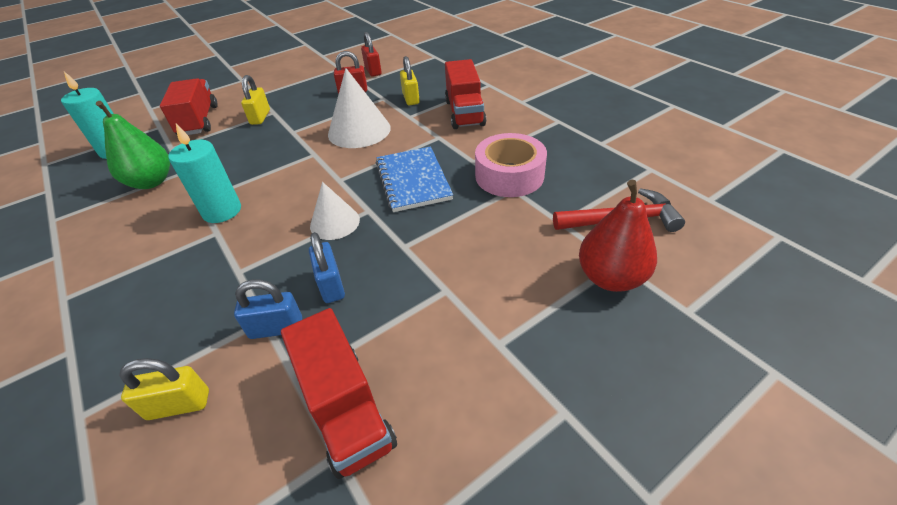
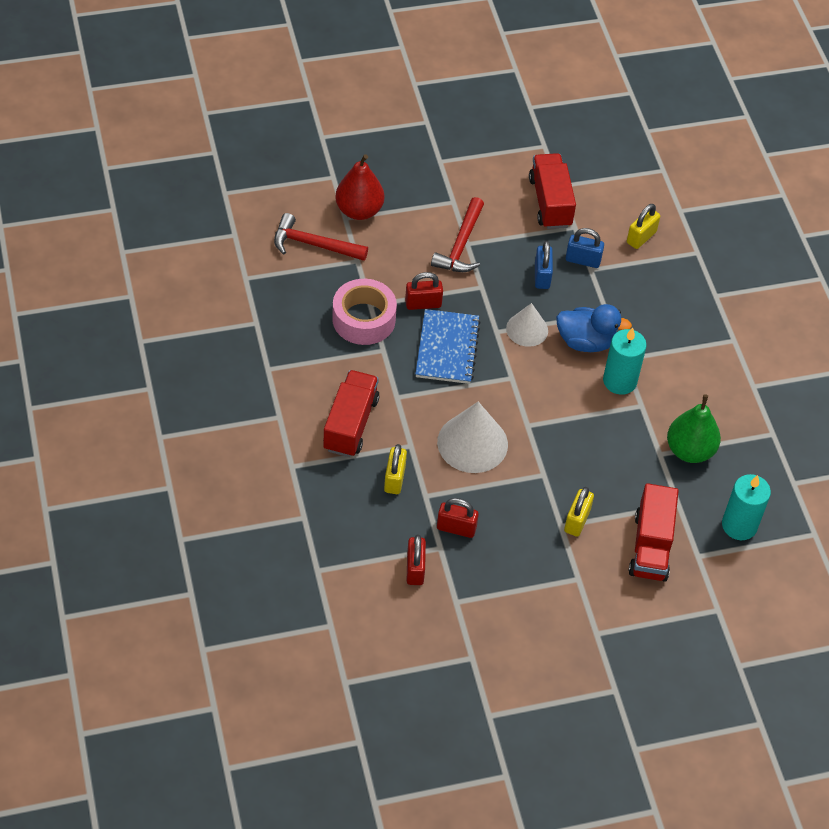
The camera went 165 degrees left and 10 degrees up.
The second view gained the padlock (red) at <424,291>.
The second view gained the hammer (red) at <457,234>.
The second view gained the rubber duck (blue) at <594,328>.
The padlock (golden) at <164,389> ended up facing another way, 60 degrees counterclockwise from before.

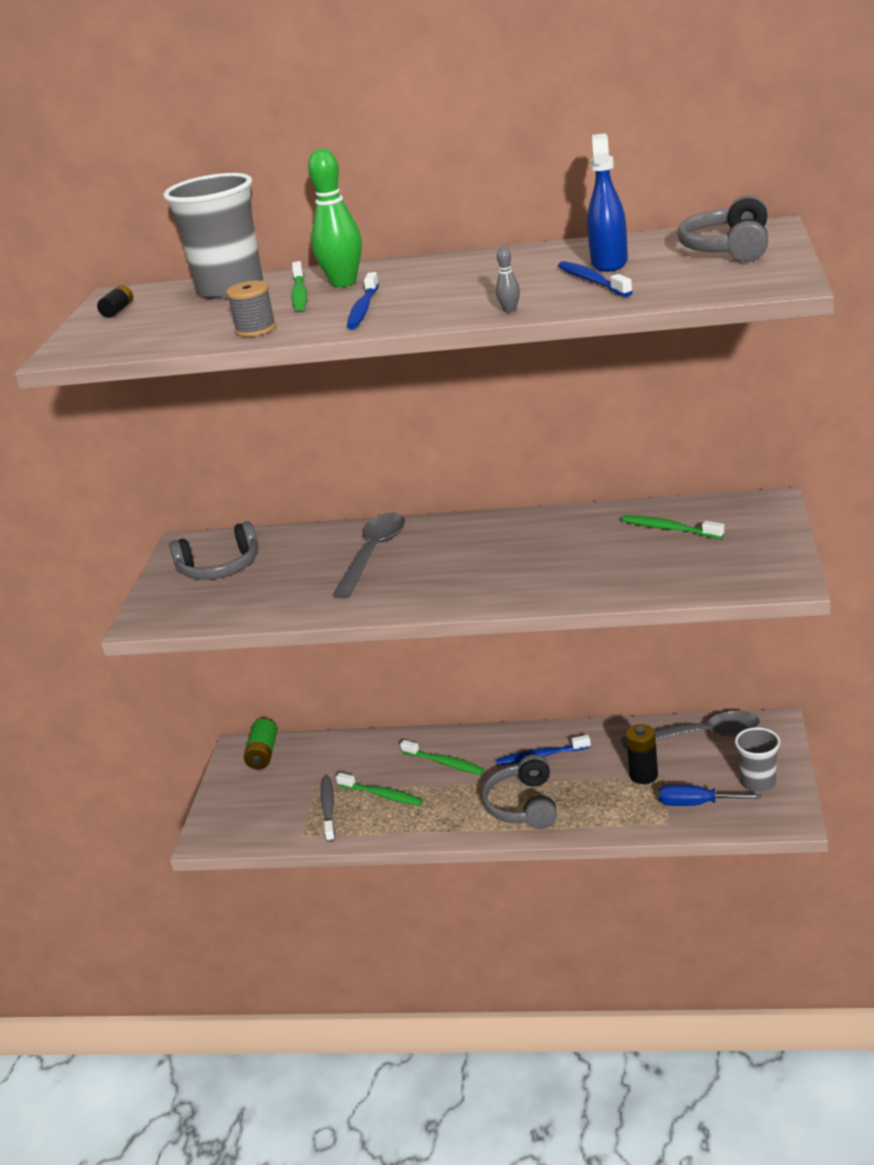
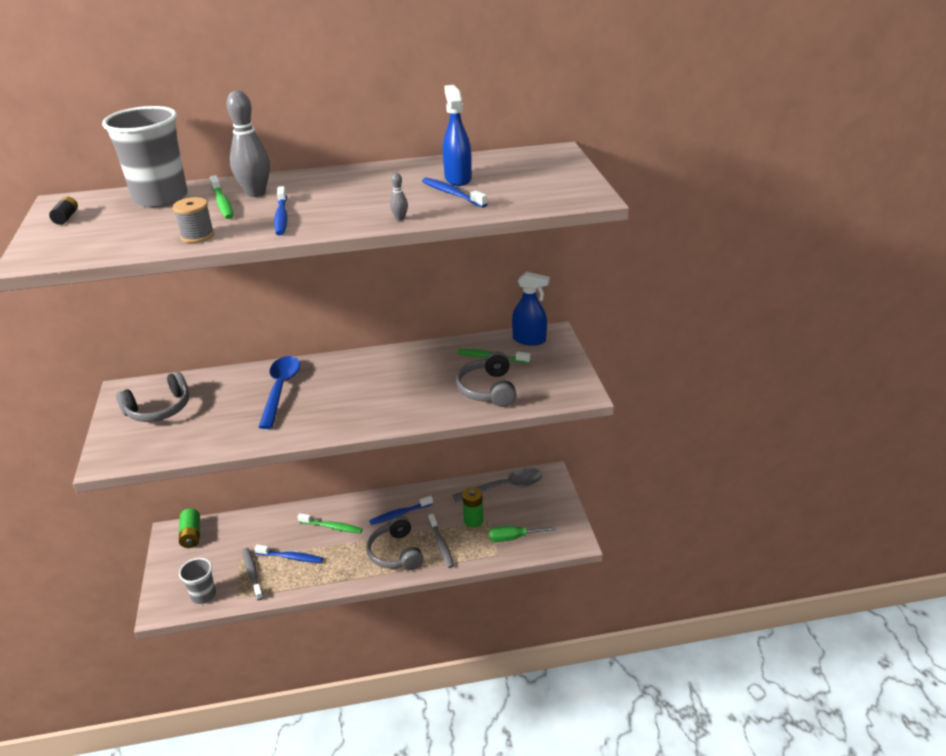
The camera went 20 degrees left and 5 degrees up.
The second view gained the tooth brush (gray) at <441,541>.
The second view gained the spray bottle (blue) at <531,309>.
The headphones (gray) ended up elsewhere, having gone from <723,228> to <486,379>.
The beaker (gray) ended up elsewhere, having gone from <757,759> to <197,581>.
What was the skittle (emerald) at <335,218> turned into the skittle (gray) at <248,144>.
What was the teaspoon (gray) at <368,556> turned into the teaspoon (blue) at <279,392>.
What was the tooth brush (emerald) at <379,789> turned into the tooth brush (blue) at <288,554>.
What was the battery (jet-black) at <642,754> turned into the battery (emerald) at <472,507>.
What was the hand screwdriver (blue) at <710,795> turned into the hand screwdriver (emerald) at <522,534>.

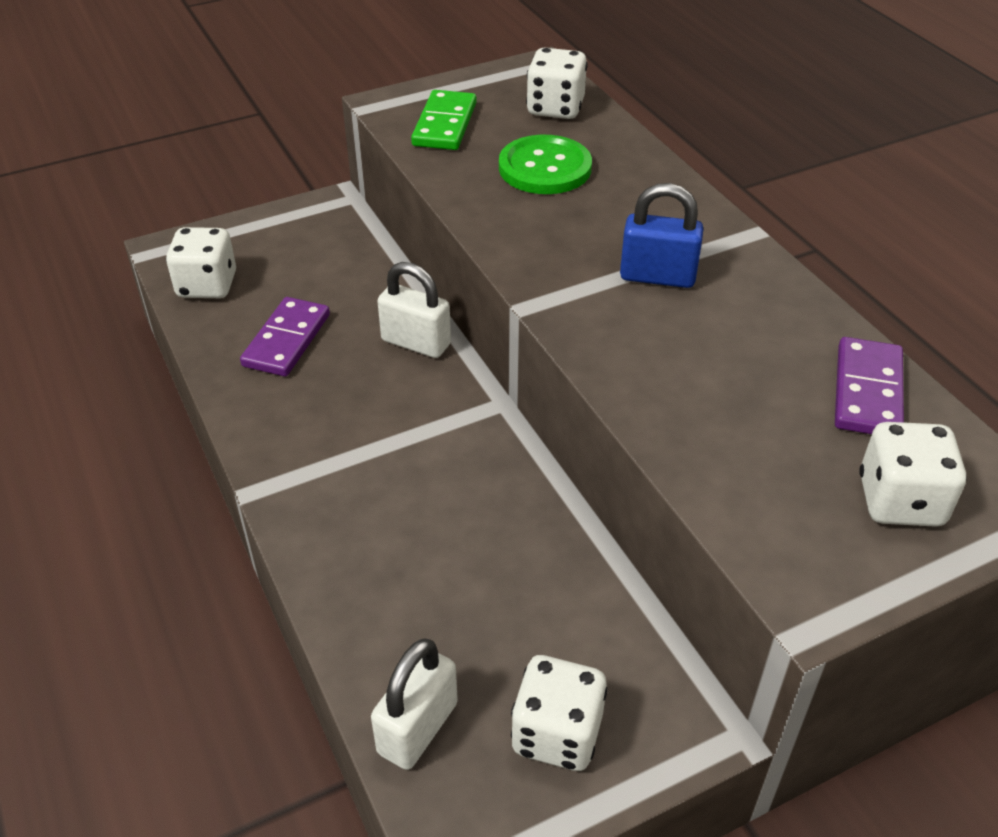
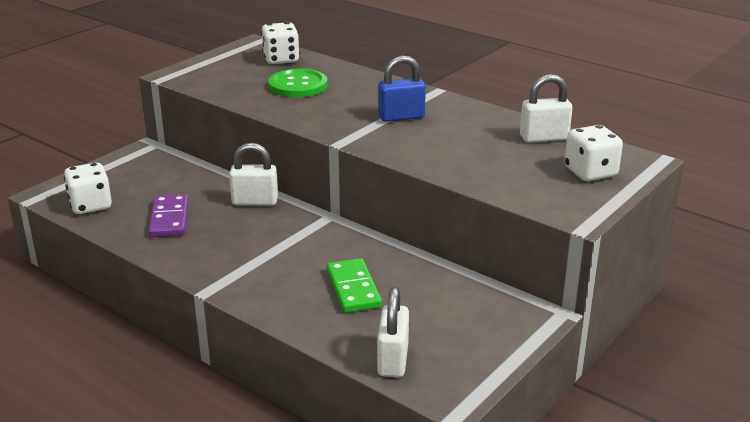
The camera went 25 degrees left and 15 degrees down.
The second view lost the dice (pure white) at <559,713>.
The domino (emerald) ended up elsewhere, having gone from <444,120> to <354,285>.
Where the domino (purple) stood at <869,385>, the padlock (pure white) came to stand at <546,108>.

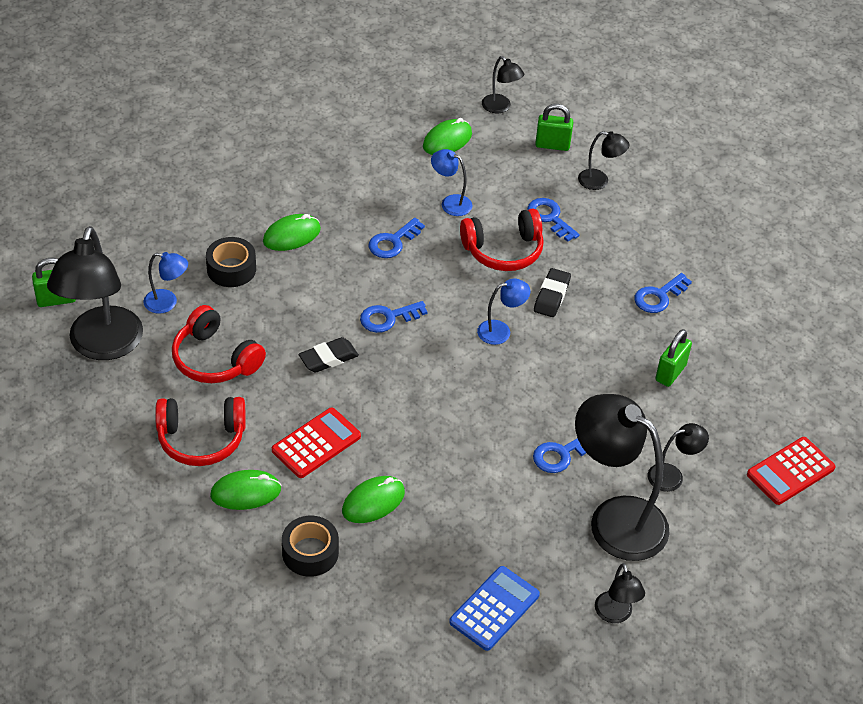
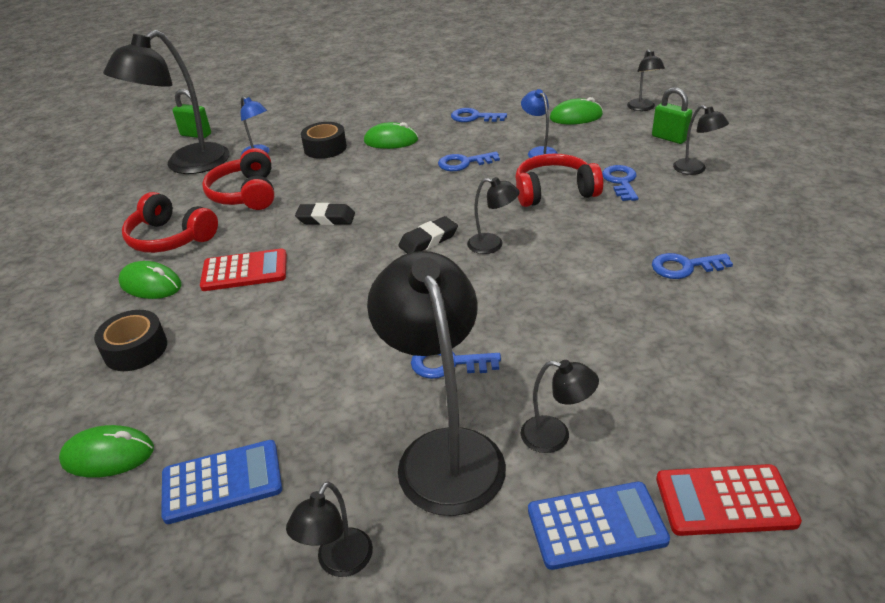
The camera went 40 degrees right and 10 degrees down.
The second view lost the padlock (emerald) at <673,358>.
The second view gained the pocket calculator (blue) at <599,526>.
The computer mouse (emerald) ended up elsewhere, having gone from <373,499> to <106,451>.
The door key (blue) ended up elsewhere, having gone from <394,317> to <479,115>.
The gum eraser (jet-black) ended up elsewhere, having gone from <552,292> to <428,235>.
What was the lamp (blue) at <503,311> turned into the lamp (jet-black) at <493,215>.
The headphones (red) at <502,240> ended up facing another way, 150 degrees clockwise from before.

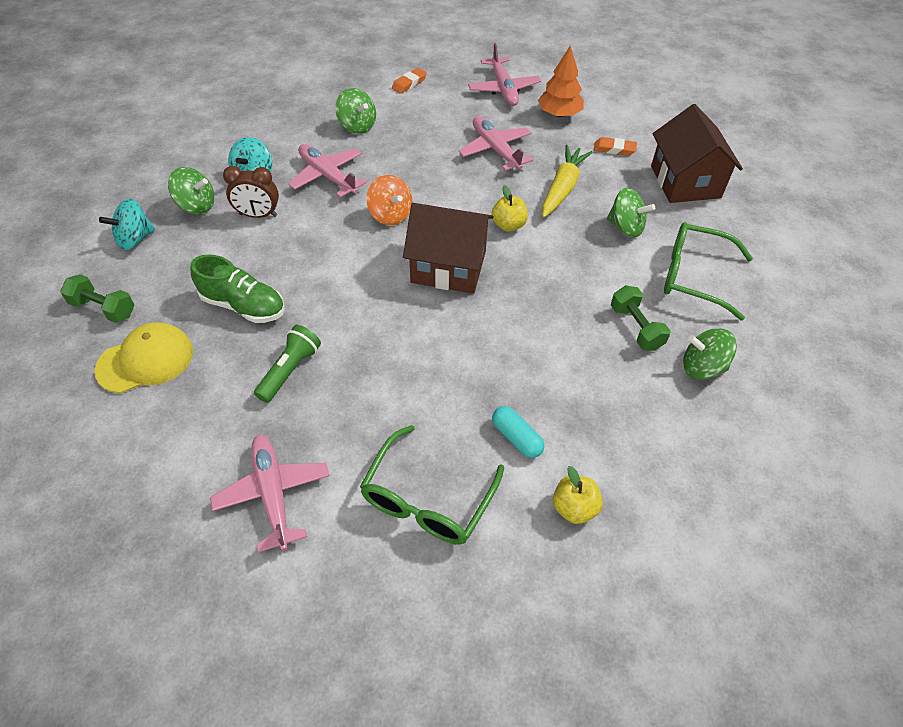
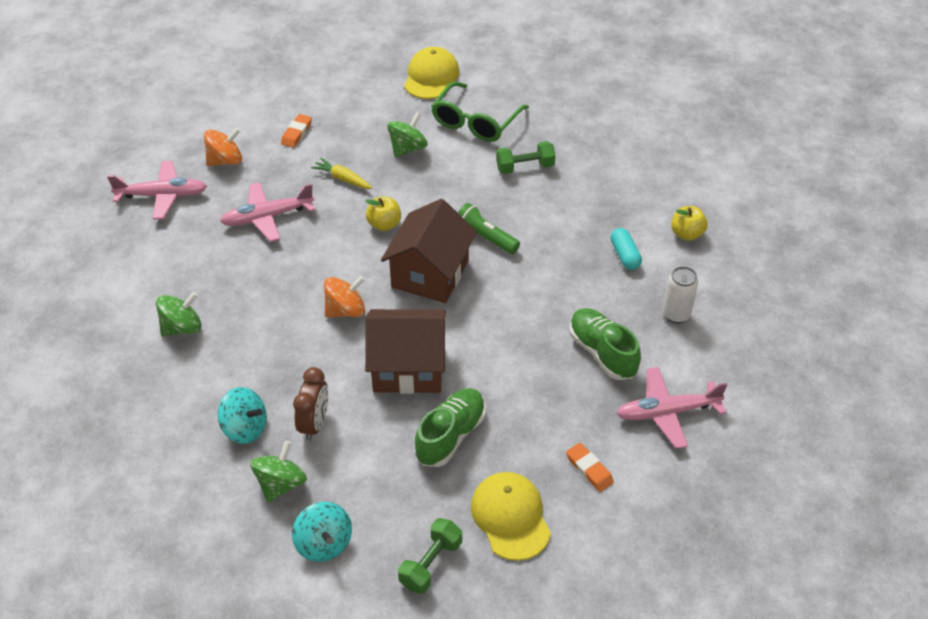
The camera went 80 degrees left and 5 degrees down.
The second view lost the plane (rosy) at <327,170>.
The second view lost the whirligig (emerald) at <710,354>.
The second view gained the cap (golden) at <432,73>.
The second view gained the sneaker (emerald) at <605,344>.
The flashlight (emerald) ended up elsewhere, having gone from <287,364> to <489,228>.
The gum eraser (orange-coloured) ended up elsewhere, having gone from <409,81> to <590,467>.
The house (russet) ended up elsewhere, having gone from <697,153> to <405,351>.
Where the spectacles (emerald) stood at <432,485>, the soda can (pure white) came to stand at <680,294>.
Where the fir tree (orange-coloured) stood at <561,81>, the whirligig (orange-coloured) came to stand at <223,147>.
The pill shape (turquoise) at <518,432> ended up facing another way, 75 degrees counterclockwise from before.
The size of the toy carrot (golden) at <567,181> changed by a factor of 0.62.

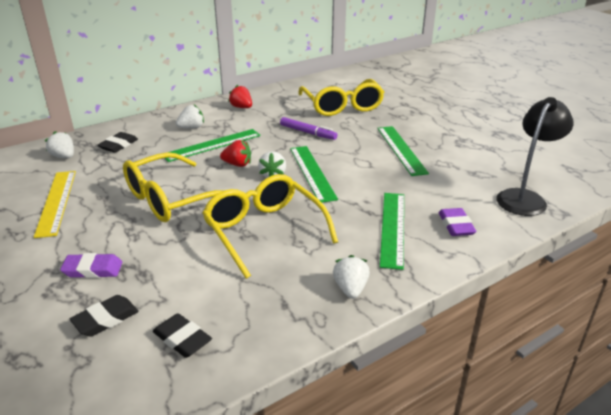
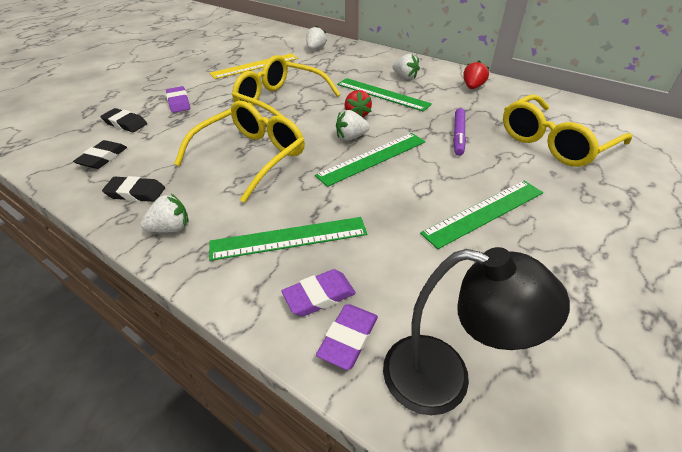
The camera went 70 degrees right and 10 degrees up.
The second view gained the gum eraser (purple) at <347,337>.
The gum eraser (jet-black) ended up elsewhere, having gone from <117,142> to <133,189>.

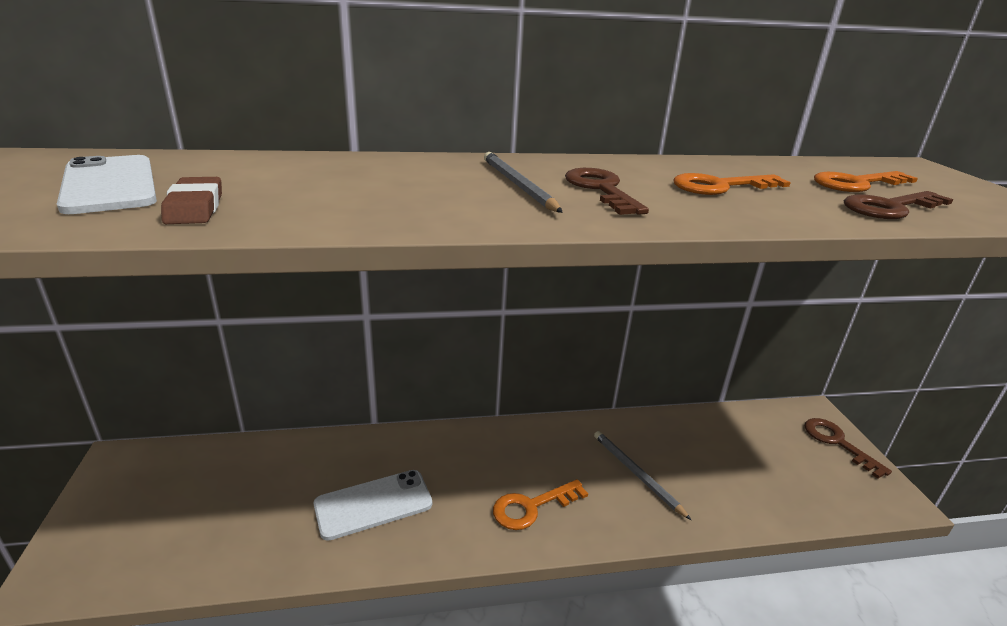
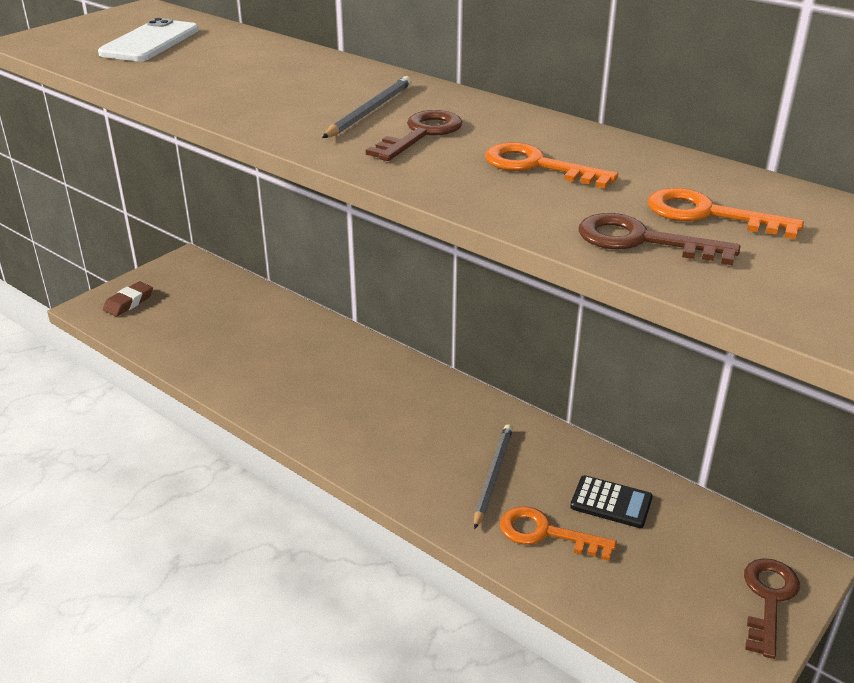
The camera went 50 degrees right and 5 degrees up.
The second view lost the mobile phone (pure white) at <373,505>.
The second view gained the pocket calculator (jet-black) at <611,501>.
The gum eraser (russet) ended up elsewhere, having gone from <191,200> to <128,298>.
The door key (orange-coloured) ended up elsewhere, having gone from <540,504> to <558,533>.

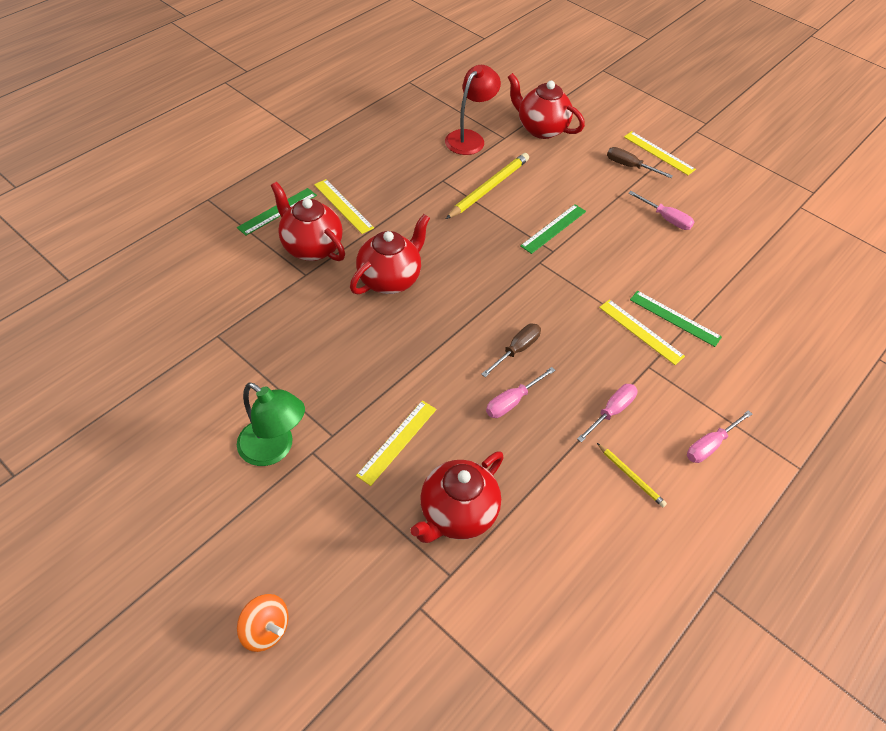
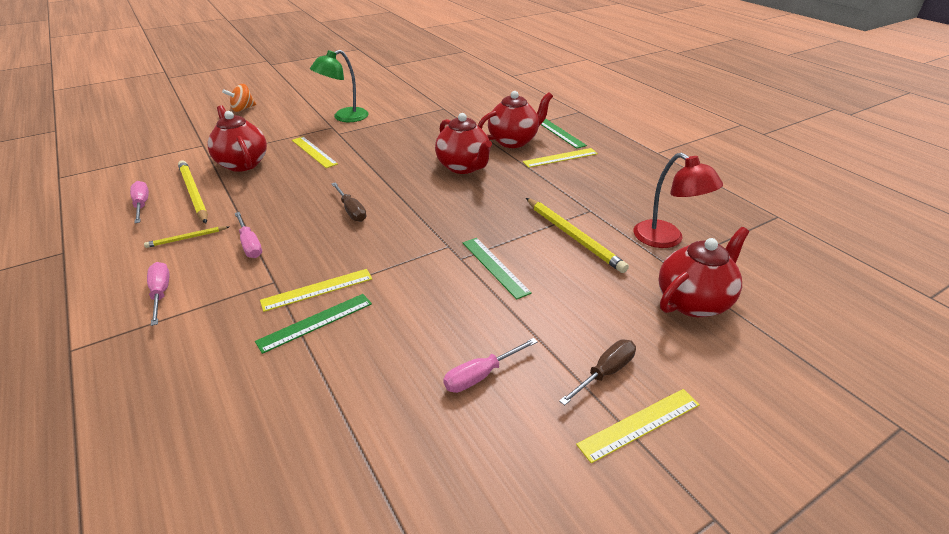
The camera went 110 degrees right and 15 degrees down.
The second view gained the wooden pencil (golden) at <193,191>.
The hand screwdriver (rosy) ended up elsewhere, having gone from <521,392> to <139,202>.

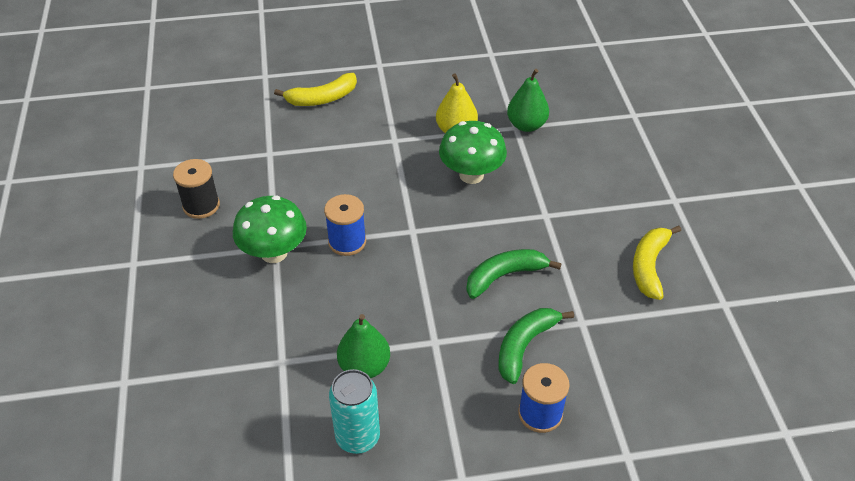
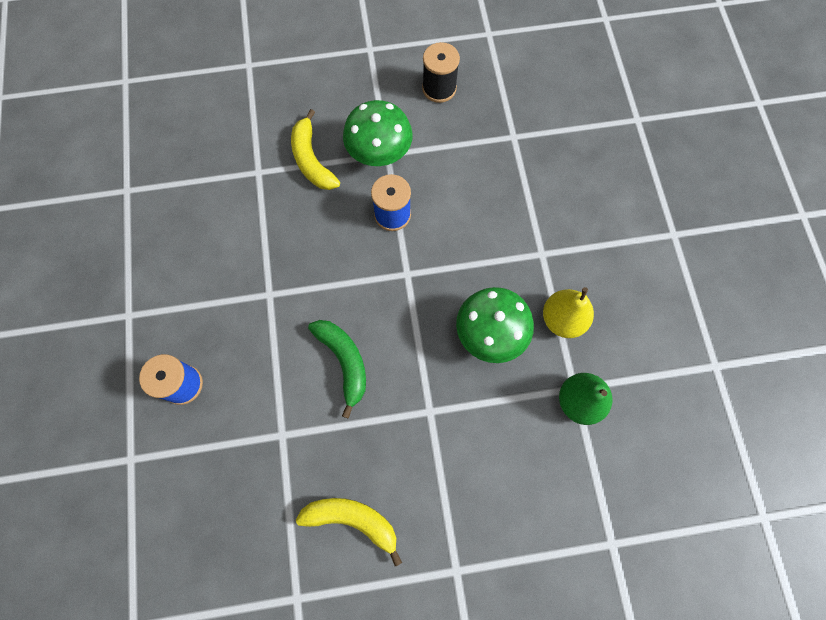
The camera went 90 degrees right and 25 degrees up.
The second view lost the soda can (turquoise) at <354,411>.
The second view lost the pear fruit (emerald) at <363,346>.
The second view lost the toy banana (emerald) at <536,346>.
The toy banana (golden) ended up elsewhere, having gone from <315,89> to <315,149>.

